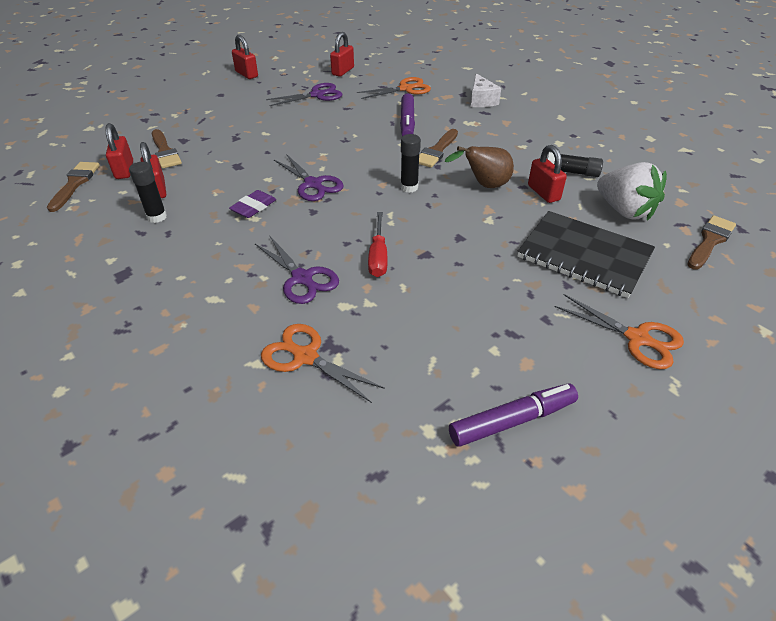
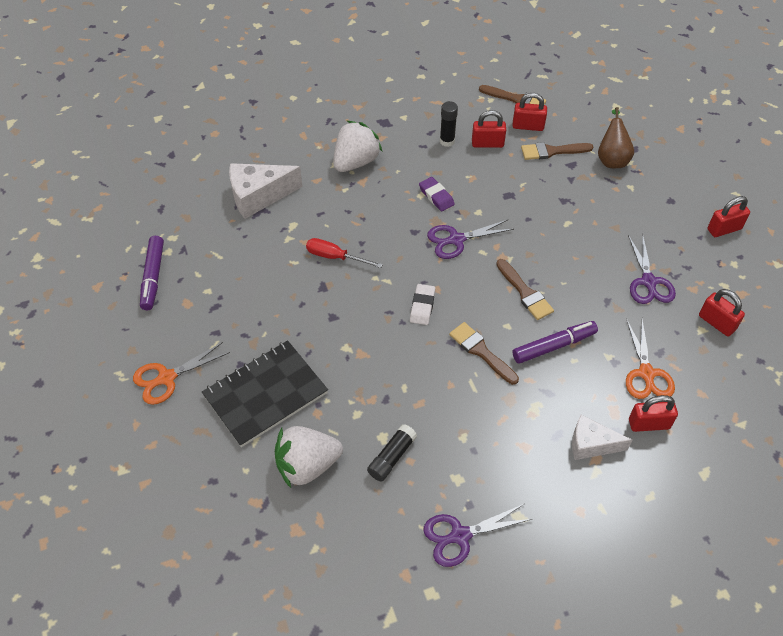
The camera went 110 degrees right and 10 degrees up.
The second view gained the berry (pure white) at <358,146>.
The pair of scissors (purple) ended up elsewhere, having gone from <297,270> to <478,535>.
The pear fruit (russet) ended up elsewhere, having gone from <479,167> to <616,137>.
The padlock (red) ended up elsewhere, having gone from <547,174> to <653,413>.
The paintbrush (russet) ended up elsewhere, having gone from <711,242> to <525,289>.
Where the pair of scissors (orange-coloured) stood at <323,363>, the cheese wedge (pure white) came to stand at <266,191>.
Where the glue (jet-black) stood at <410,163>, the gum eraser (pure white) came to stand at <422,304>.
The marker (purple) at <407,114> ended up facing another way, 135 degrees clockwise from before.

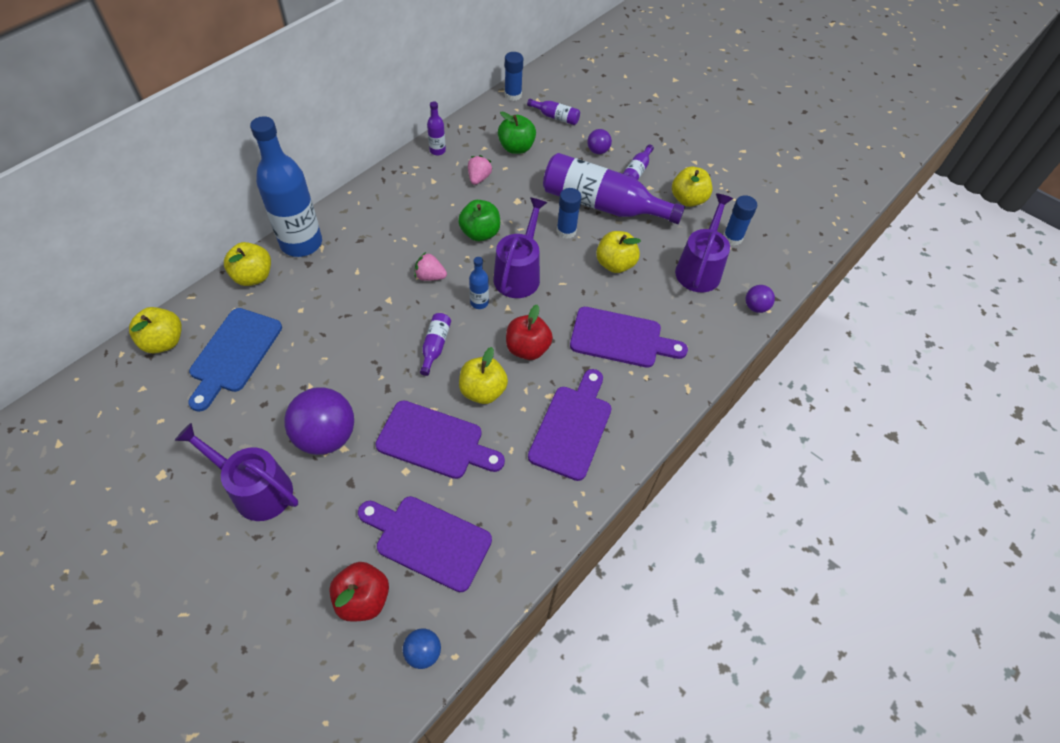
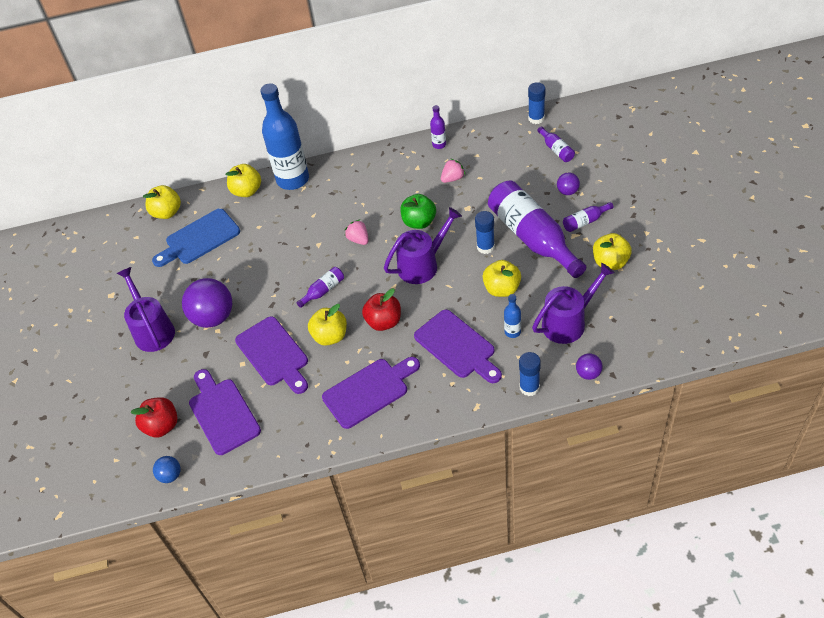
The camera went 45 degrees right and 5 degrees down.
The second view lost the apple (emerald) at <517,132>.
The drink bottle (blue) ended up elsewhere, having gone from <479,283> to <512,316>.
The glue (blue) ended up elsewhere, having gone from <740,220> to <530,374>.

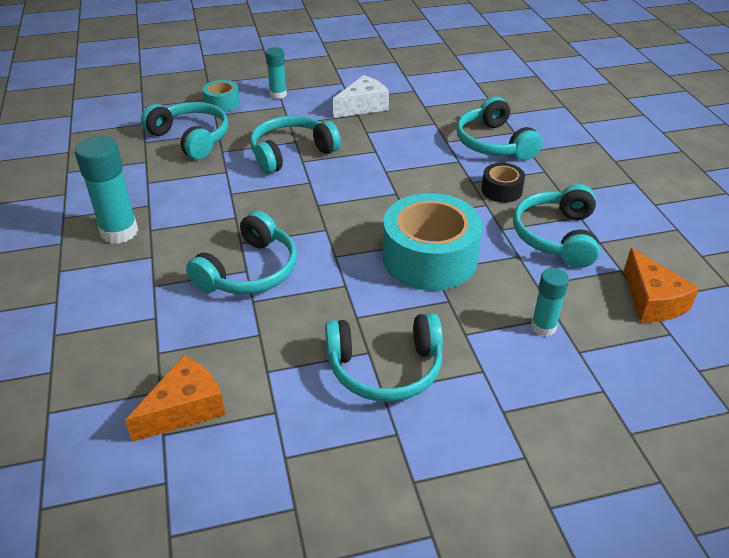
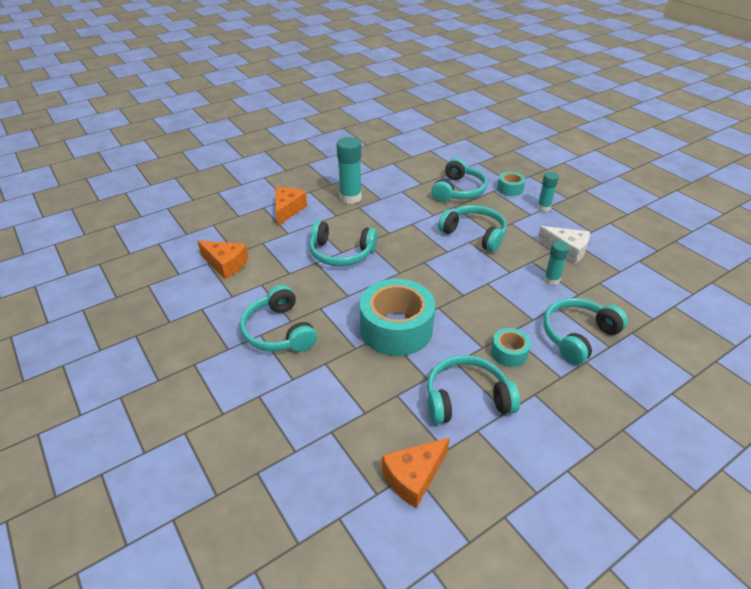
The camera went 70 degrees right and 0 degrees up.
The second view gained the cheese wedge (orange-coloured) at <291,206>.
The glue (turquoise) ended up elsewhere, having gone from <550,302> to <557,263>.
What was the sticky tape (jet-black) at <503,183> turned into the sticky tape (turquoise) at <511,347>.

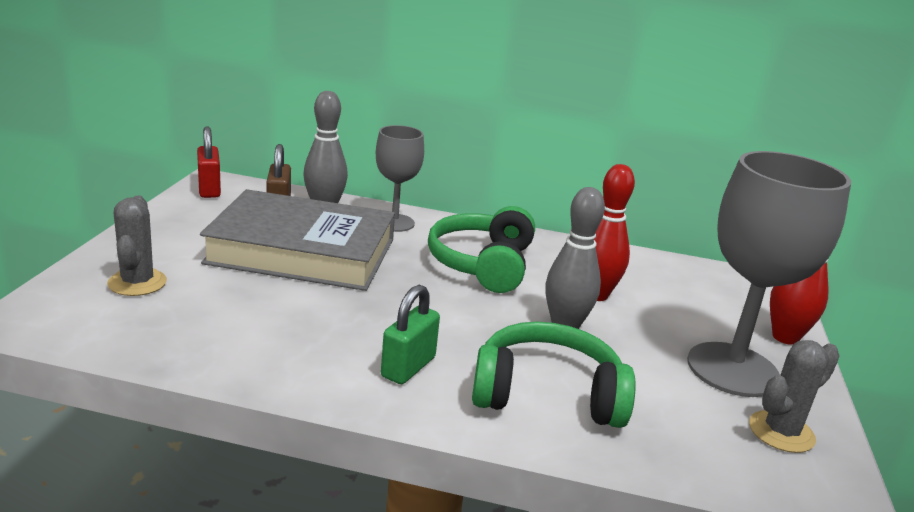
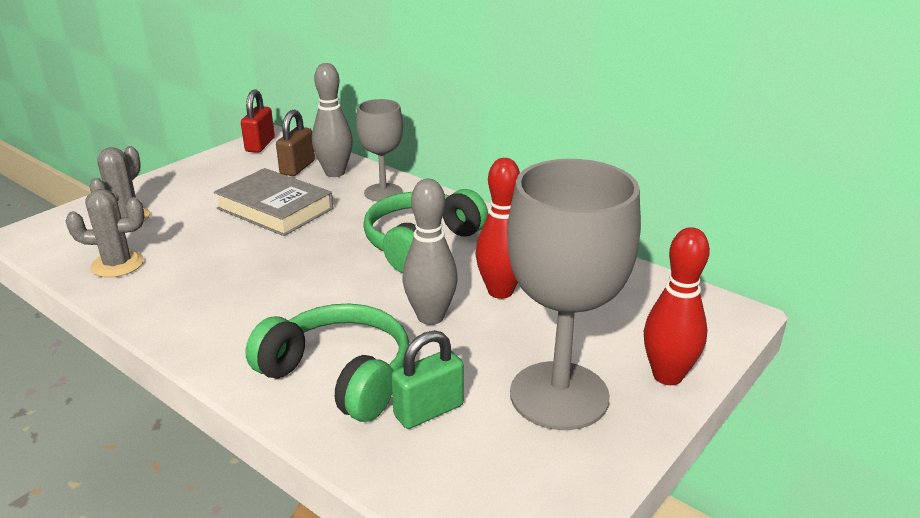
The camera went 30 degrees right and 5 degrees up.
The padlock (emerald) ended up elsewhere, having gone from <410,334> to <427,379>.
The cactus (gray) ended up elsewhere, having gone from <794,396> to <105,233>.
The size of the book (gray) at <297,240> changed by a factor of 0.66.

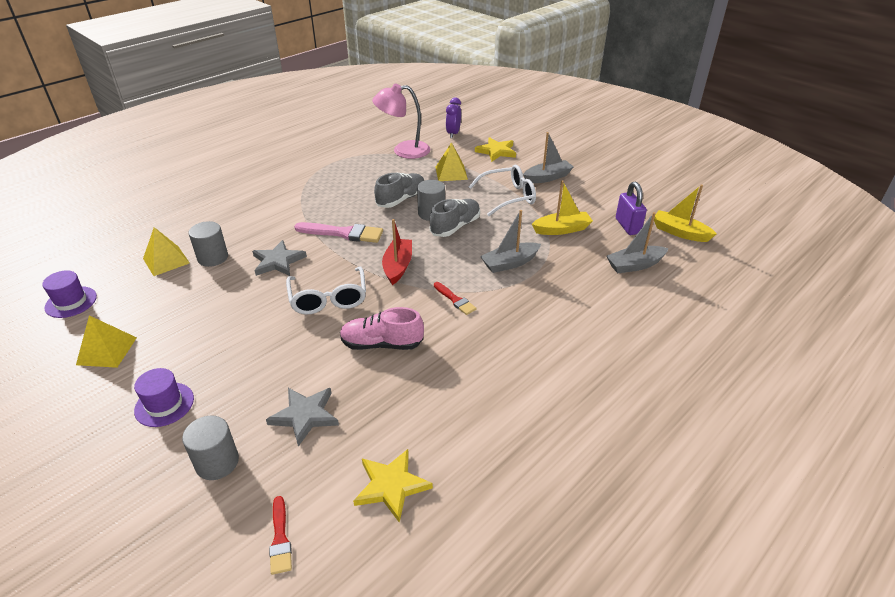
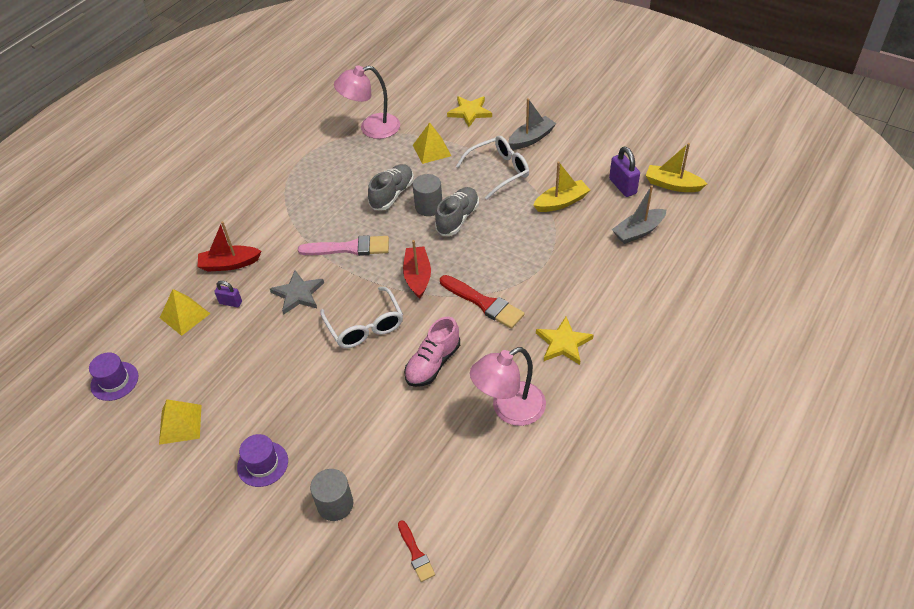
The camera went 10 degrees left and 10 degrees up.
The second view lost the star shape (gray) at <302,417>.
The second view lost the clock (purple) at <453,118>.
The second view lost the boat (gray) at <510,241>.
The second view gained the boat (red) at <229,246>.
The second view gained the lamp (rosy) at <508,386>.
The star shape (golden) ended up elsewhere, having gone from <393,486> to <565,341>.
Where the cylinder shape (gray) stood at <208,244>, the padlock (purple) came to stand at <228,294>.
The sneaker (rosy) at <382,328> ended up facing another way, 45 degrees counterclockwise from before.
The size of the paintbrush (red) at <455,298> changed by a factor of 1.77.

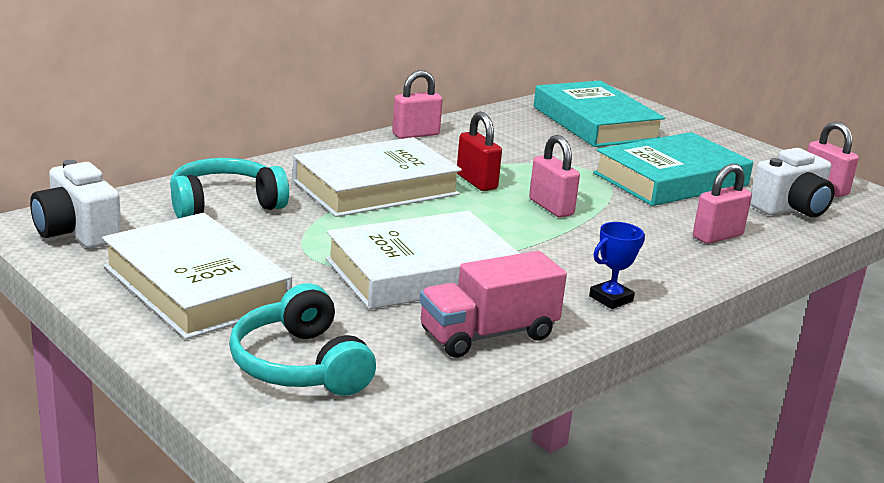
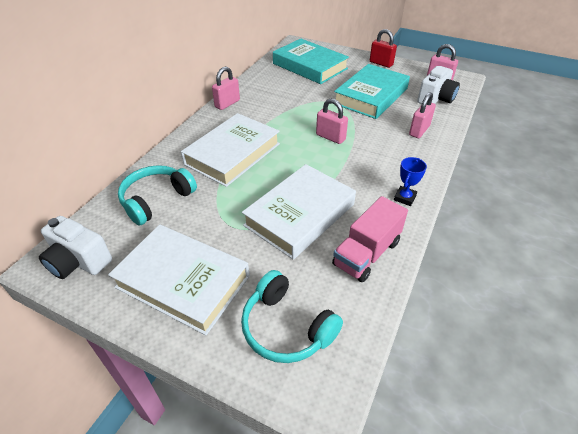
The camera went 20 degrees left and 20 degrees up.
The padlock (red) ended up elsewhere, having gone from <479,151> to <383,48>.

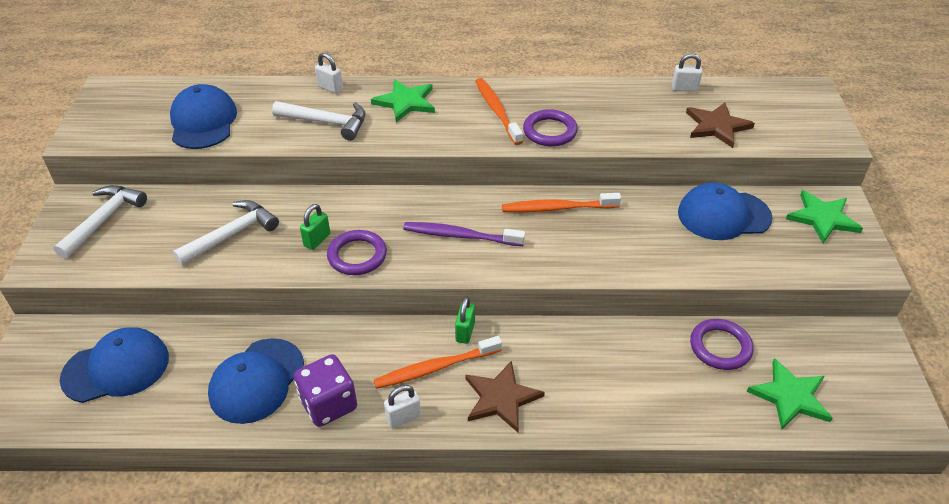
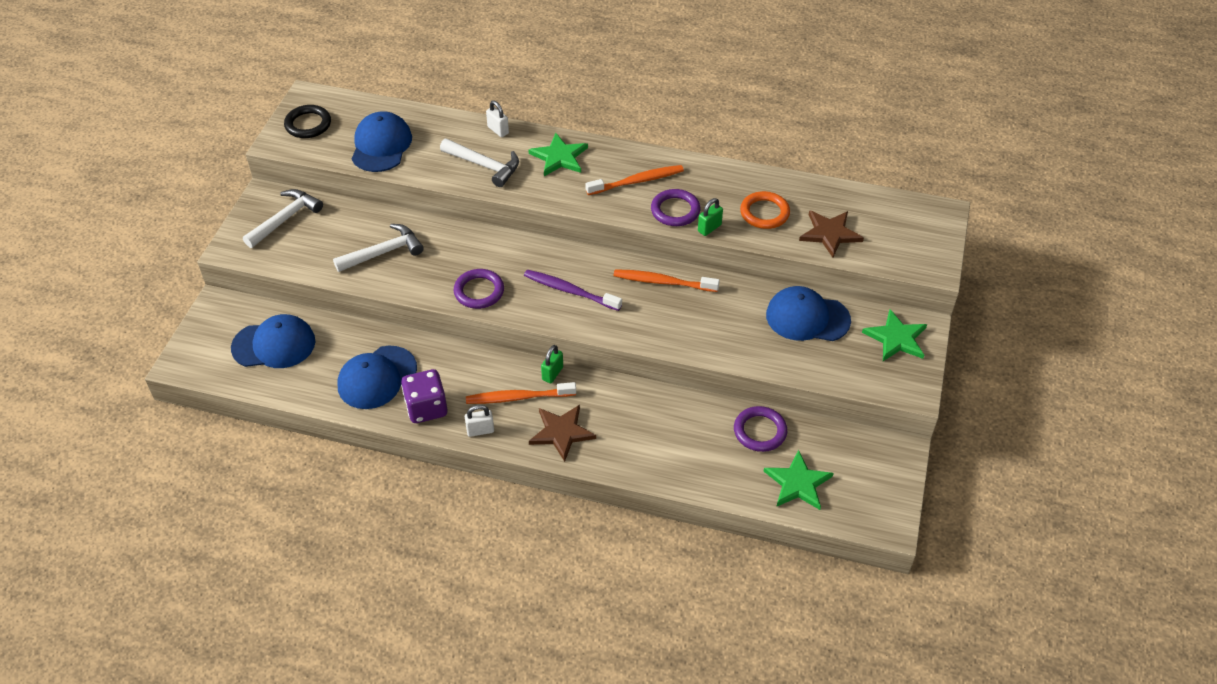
The camera went 15 degrees right and 5 degrees up.
The second view lost the padlock (pure white) at <687,73>.
The second view gained the ring (jet-black) at <307,121>.
The second view gained the ring (orange-coloured) at <765,210>.
The padlock (emerald) ended up elsewhere, having gone from <315,227> to <710,217>.
The tooth brush (orange-coloured) at <499,111> ended up facing another way, 75 degrees clockwise from before.

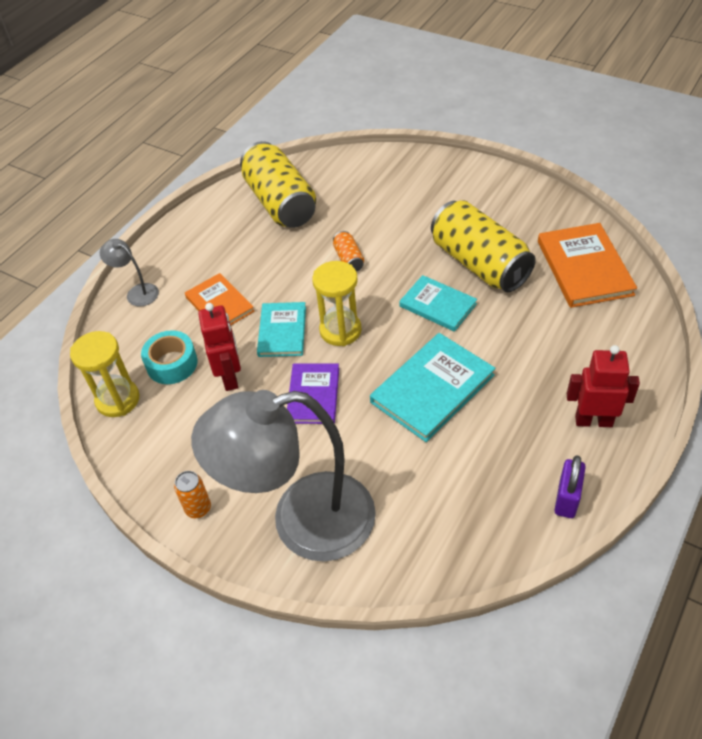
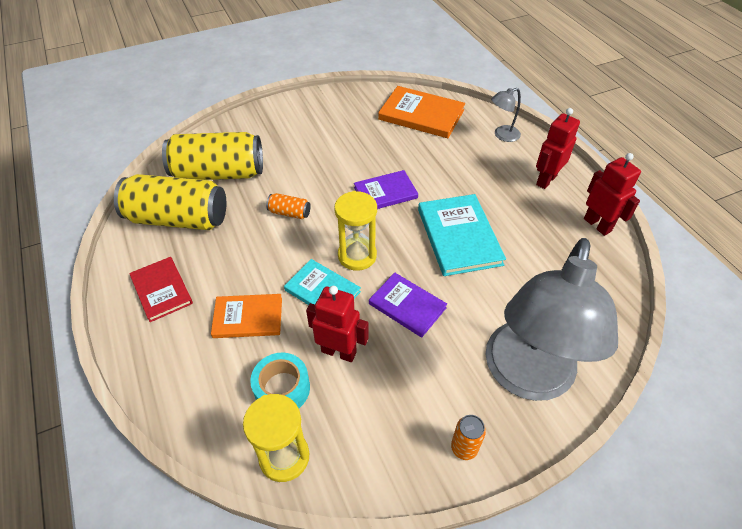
The camera went 60 degrees left and 0 degrees up.
The second view gained the book (red) at <161,289>.
The lamp (gray) ended up elsewhere, having gone from <129,273> to <506,115>.
The soda can (golden) ended up elsewhere, having gone from <483,246> to <212,156>.
Where the padlock (purple) stood at <570,486>, the robot figure (red) came to stand at <612,194>.
What was the book (turquoise) at <438,303> turned into the book (purple) at <386,189>.

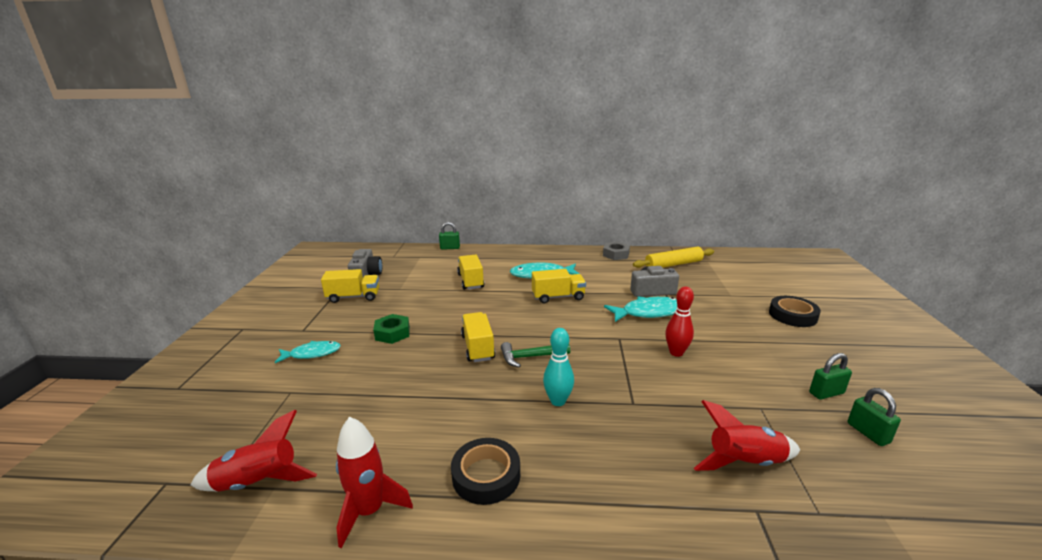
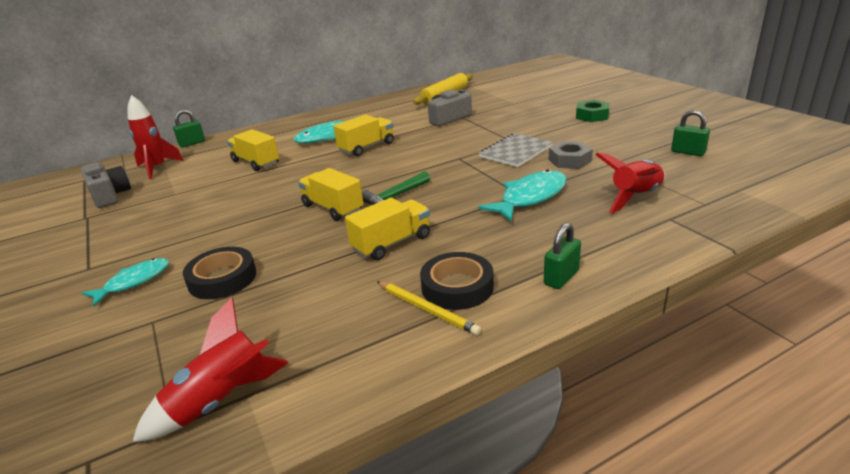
The camera went 30 degrees left and 5 degrees up.
The second view lost the skittle (turquoise) at <558,367>.
The second view gained the wooden pencil (golden) at <429,308>.
The lorry (golden) ended up elsewhere, having gone from <350,286> to <387,228>.
The spaceship (red) ended up elsewhere, having gone from <374,482> to <156,137>.
The hexagon nut (emerald) ended up elsewhere, having gone from <391,329> to <593,111>.
The hexagon nut (gray) ended up elsewhere, having gone from <616,251> to <571,155>.
The fish (turquoise) ended up elsewhere, having gone from <640,309> to <522,195>.
The sticky tape (jet-black) ended up elsewhere, having gone from <795,311> to <219,273>.
The padlock (emerald) ended up elsewhere, having gone from <830,376> to <562,256>.
Where the skittle (red) stood at <679,321>, the exercise book (gray) came to stand at <516,150>.

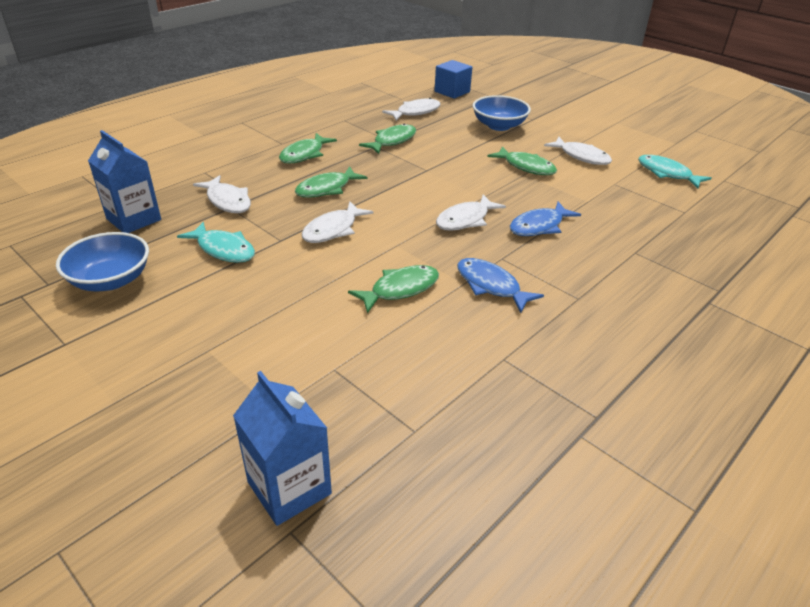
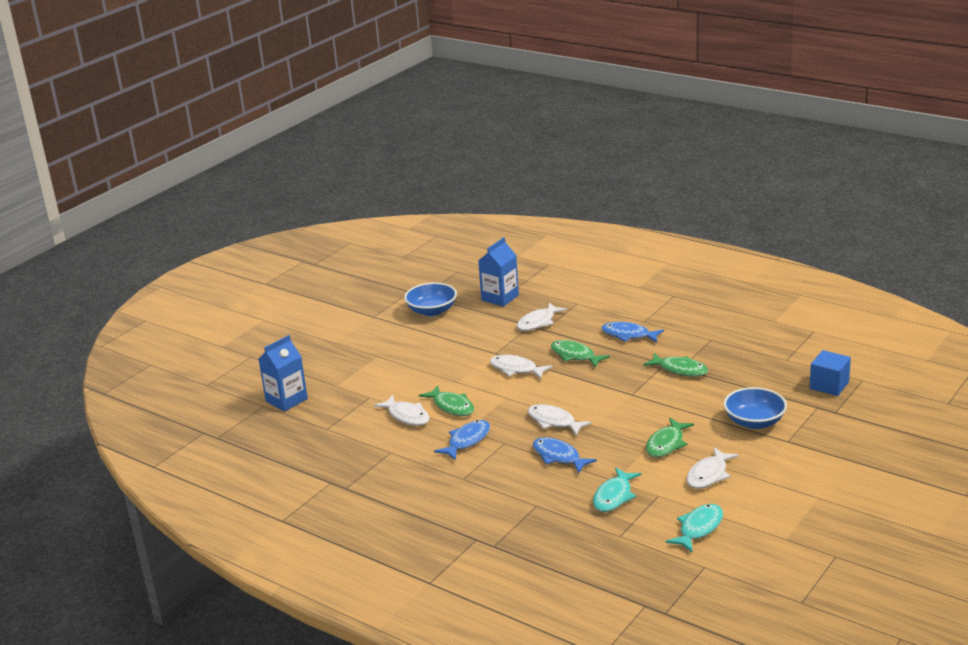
The camera went 85 degrees right and 10 degrees down.
The fish (turquoise) ended up elsewhere, having gone from <216,242> to <617,489>.
The fish (pure white) ended up elsewhere, having gone from <411,109> to <402,410>.
What was the fish (emerald) at <308,148> turned into the fish (blue) at <632,332>.

